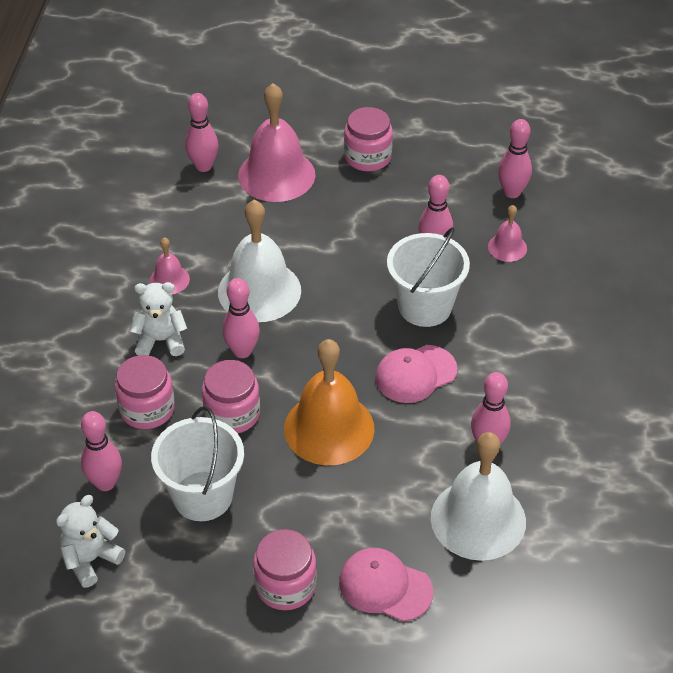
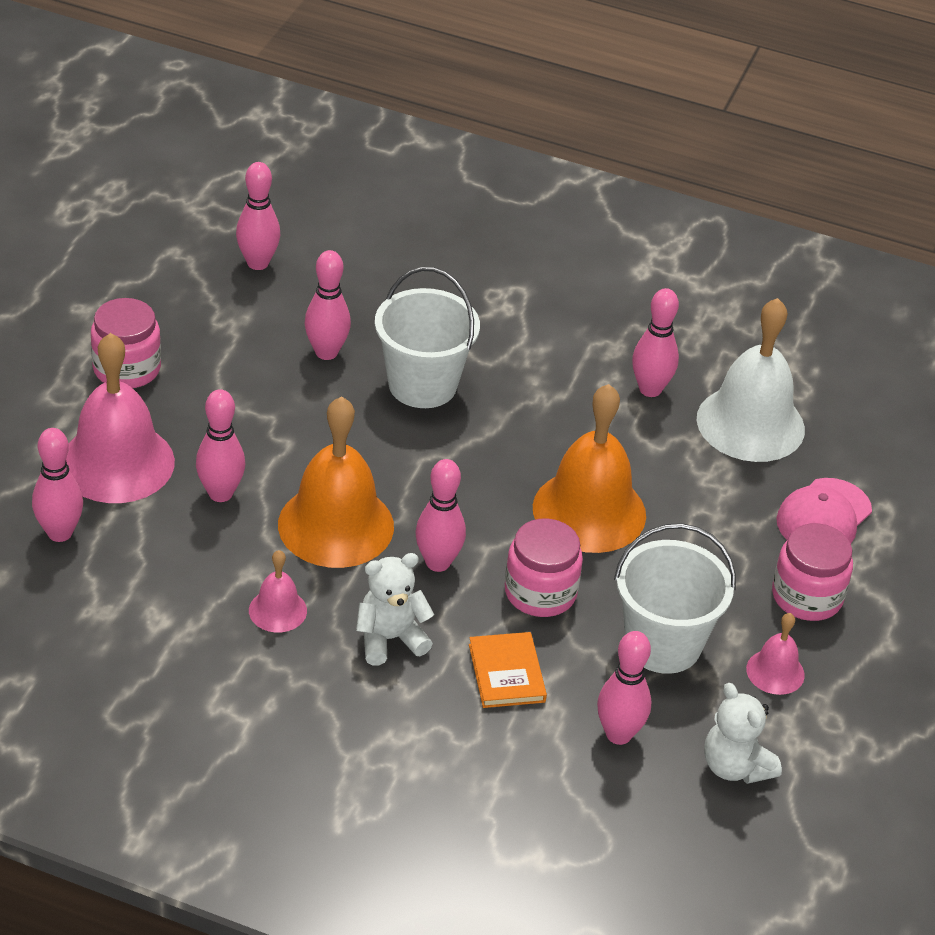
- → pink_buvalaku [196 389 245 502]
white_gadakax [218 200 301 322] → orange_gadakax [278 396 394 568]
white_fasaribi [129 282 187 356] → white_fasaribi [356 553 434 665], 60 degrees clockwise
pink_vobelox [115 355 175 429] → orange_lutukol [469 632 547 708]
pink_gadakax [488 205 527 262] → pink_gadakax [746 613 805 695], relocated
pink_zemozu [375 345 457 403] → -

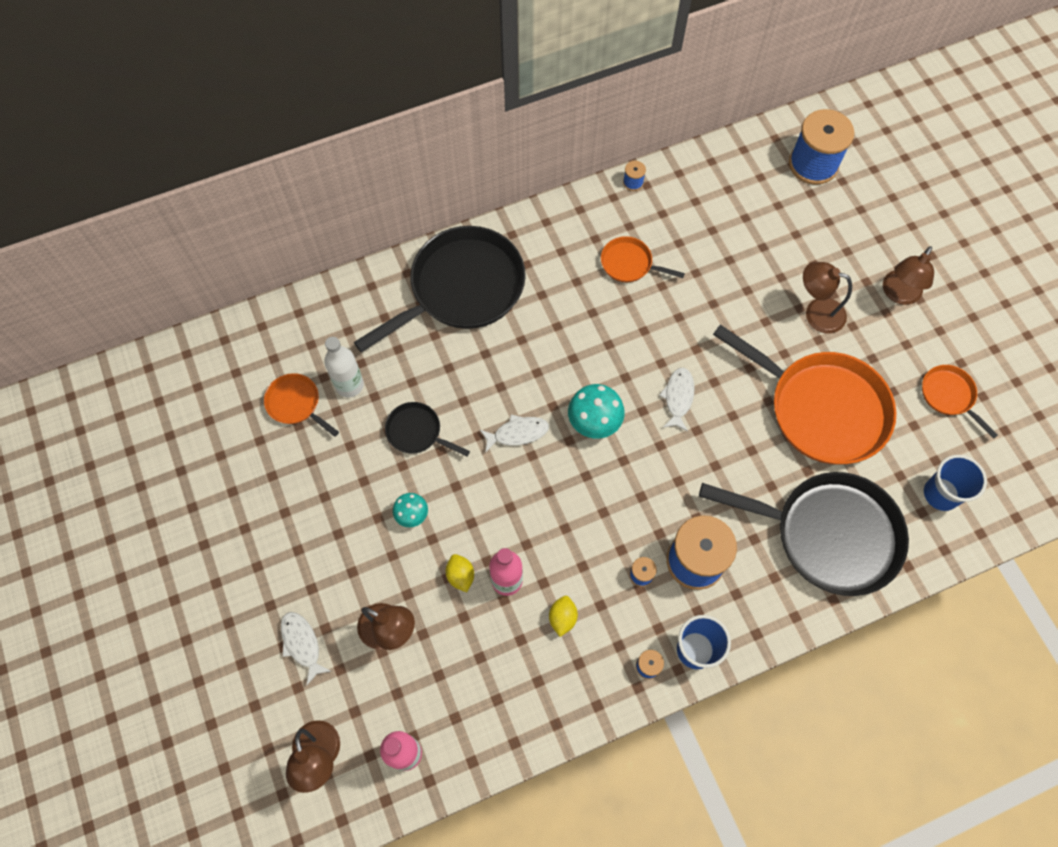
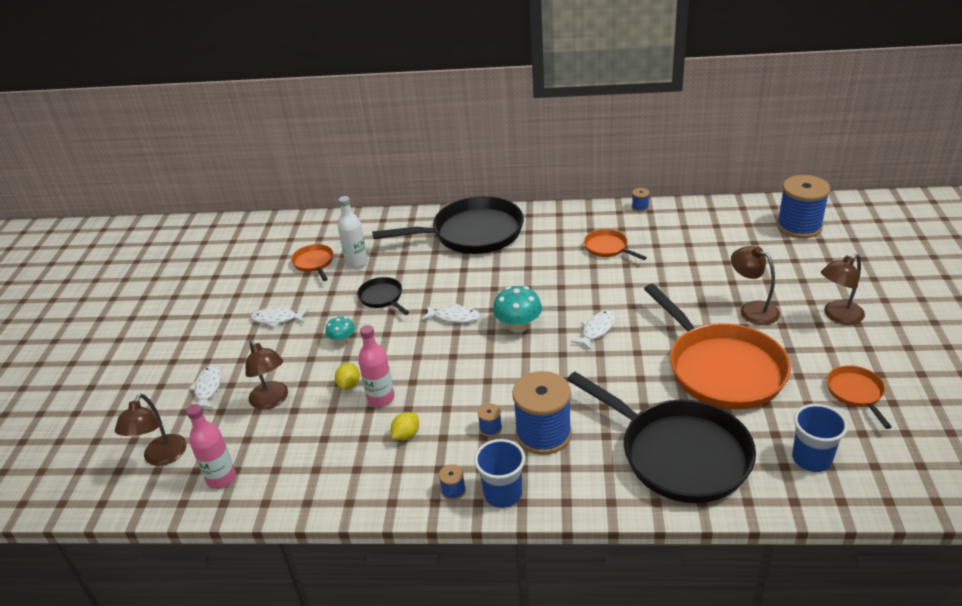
- → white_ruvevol [251 308 309 328]

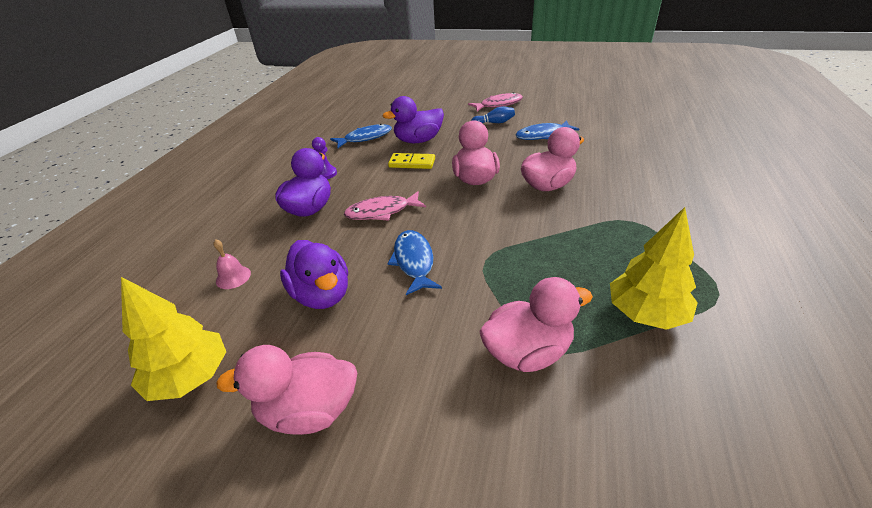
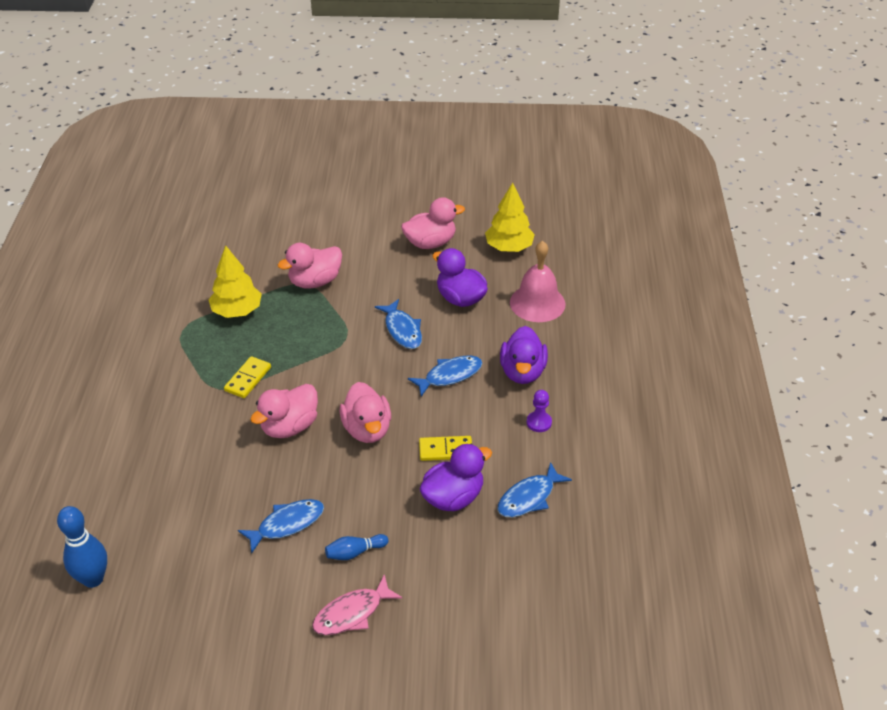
- → blue_buvalaku [57 506 107 588]
- → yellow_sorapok [224 356 271 398]
pink_ruvevol [344 191 426 221] → blue_ruvevol [408 355 482 397]
pink_gadakax [214 239 251 289] → pink_gadakax [510 241 565 322], x2.15

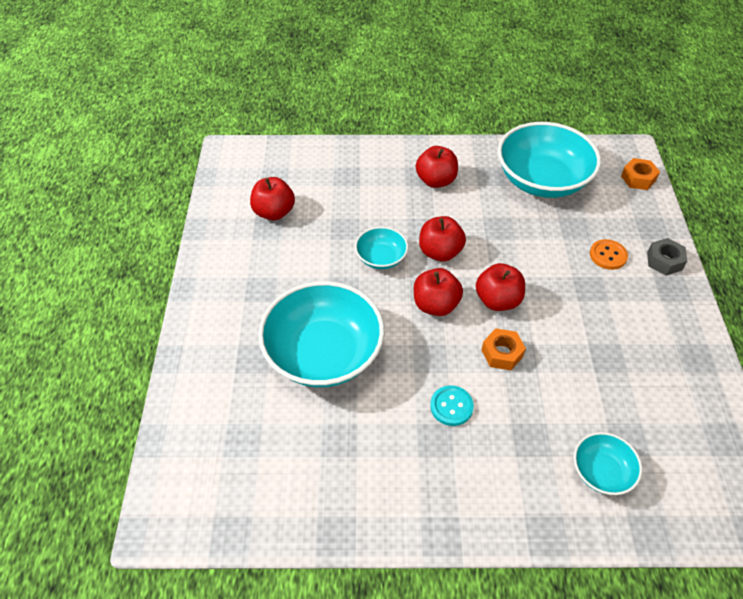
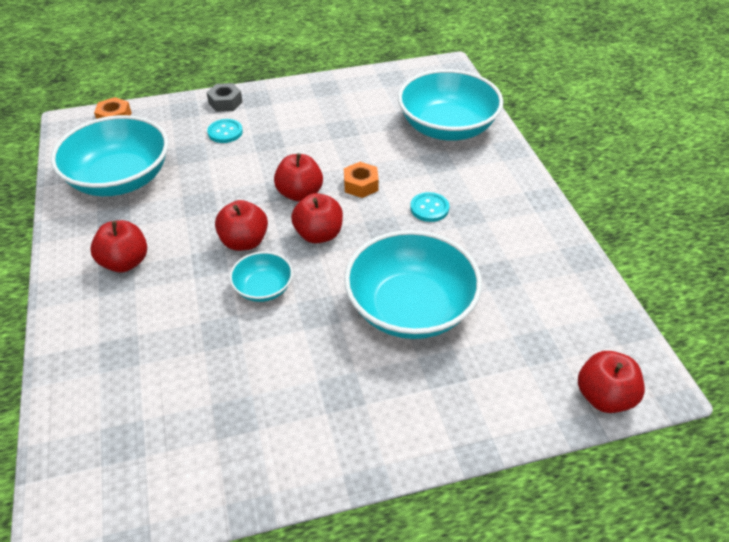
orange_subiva [590 239 628 270] → turquoise_subiva [207 119 243 143]
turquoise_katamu [574 432 642 495] → turquoise_katamu [398 69 503 141], x2.06
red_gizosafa [250 177 295 220] → red_gizosafa [578 351 645 413], relocated

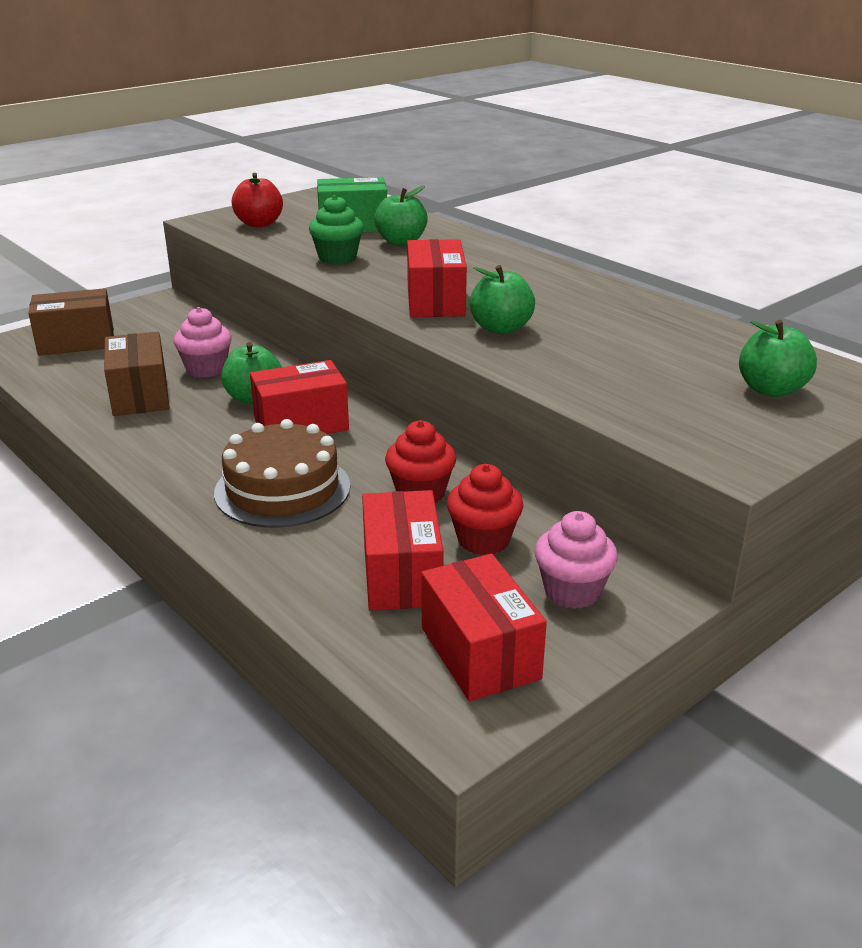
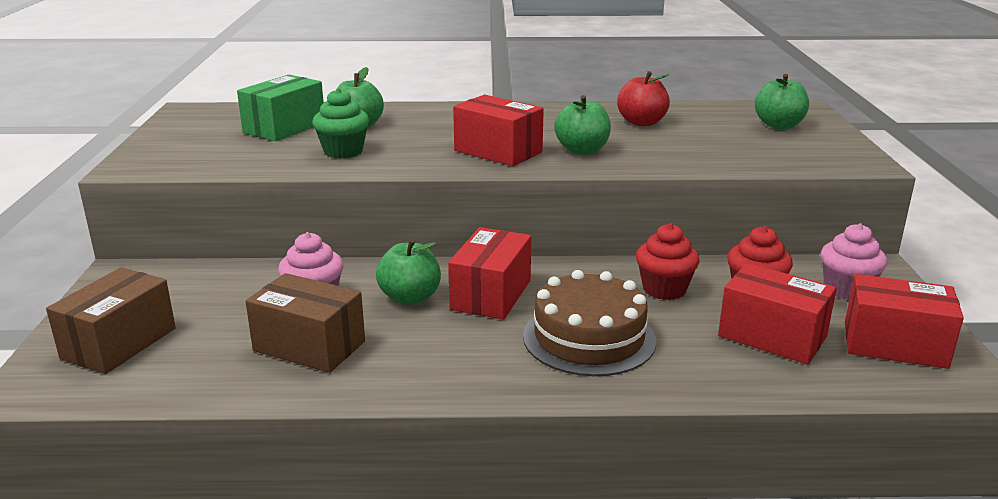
red_gizosafa [232 173 283 227] → red_gizosafa [617 71 670 126], relocated

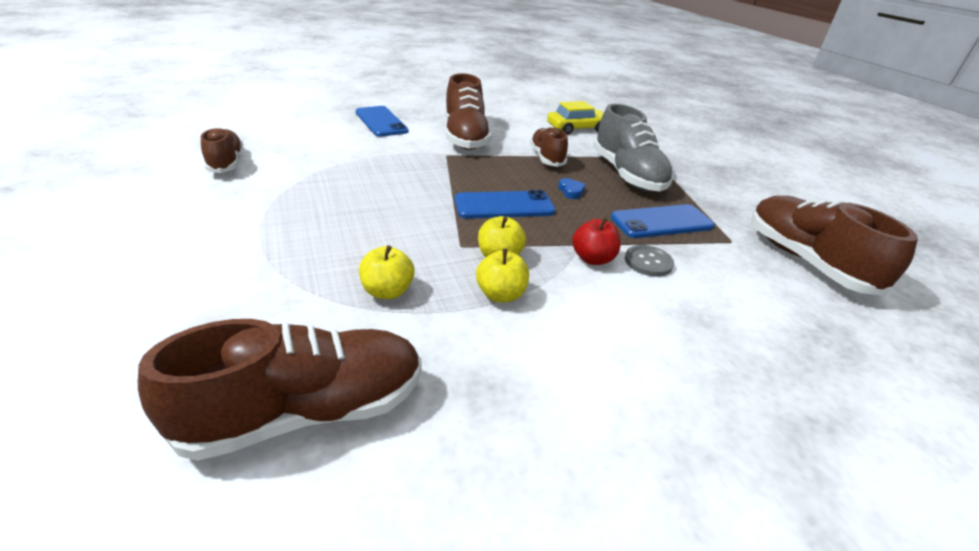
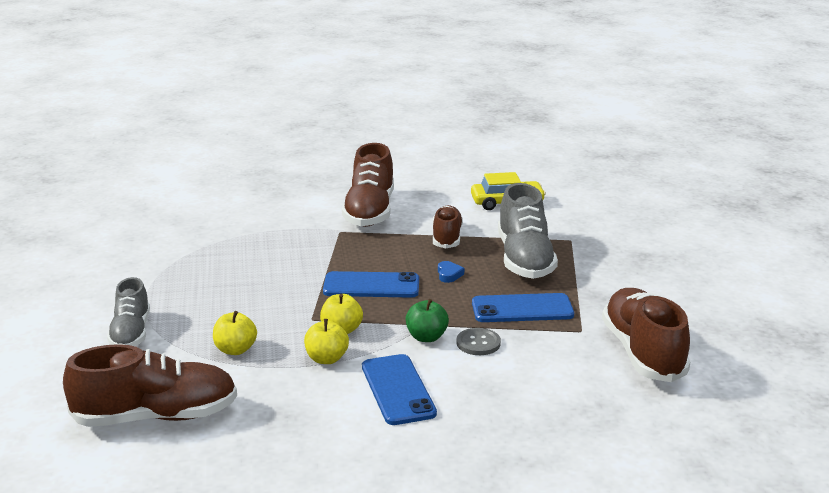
- → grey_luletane [107 277 150 346]
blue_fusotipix [355 106 408 137] → blue_fusotipix [362 354 437 425], relocated
red_gizosafa [572 217 621 265] → green_gizosafa [406 299 449 342]
brown_luletane [201 127 243 173] → -

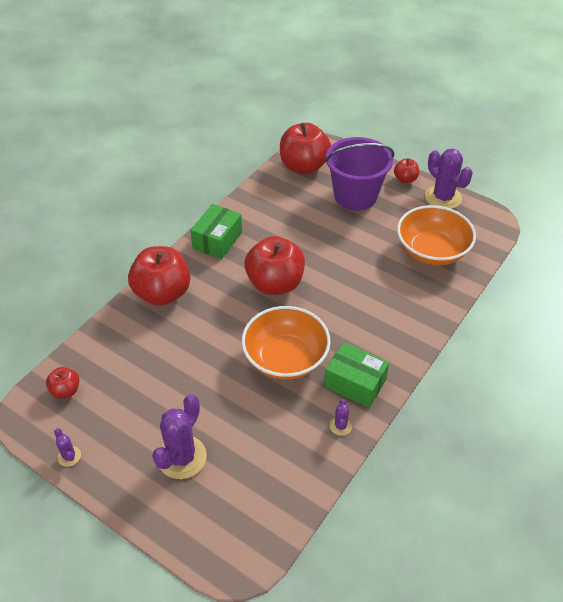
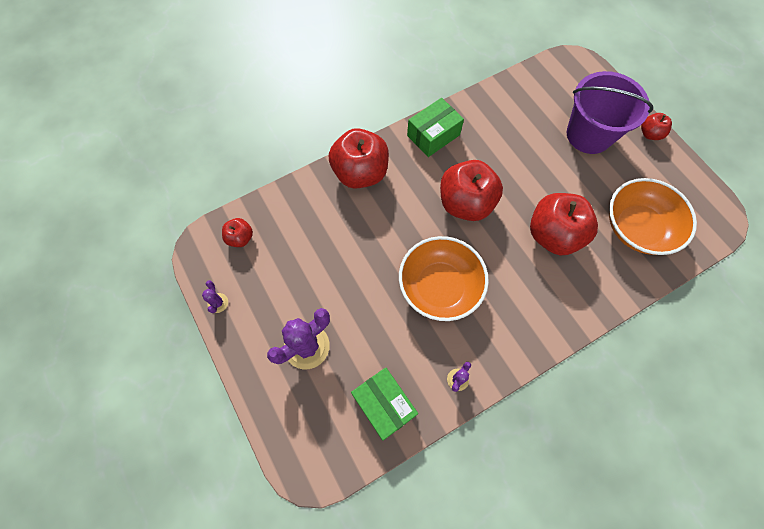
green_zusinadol [324 342 389 408] → green_zusinadol [351 368 418 441], relocated
red_gizosafa [280 123 331 174] → red_gizosafa [530 193 598 255], relocated
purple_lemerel [425 148 473 209] → -

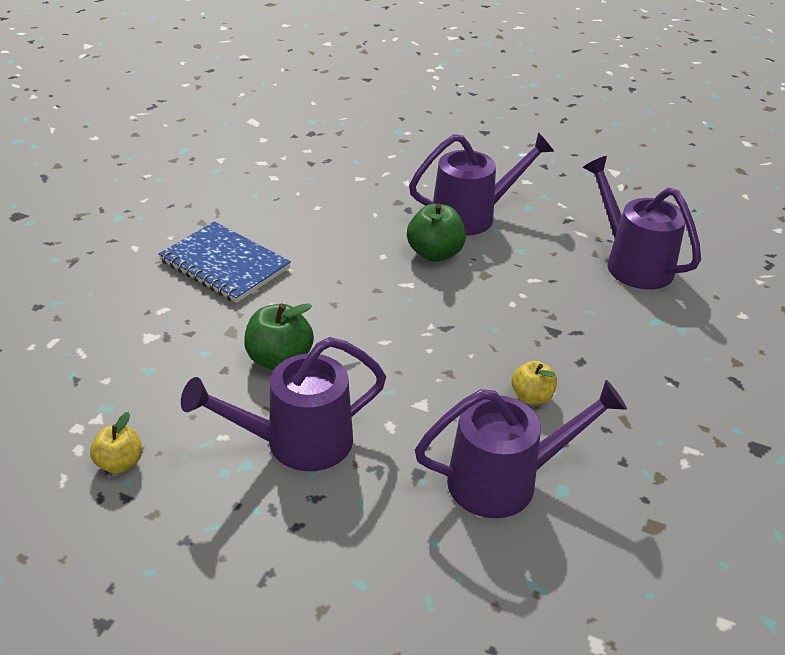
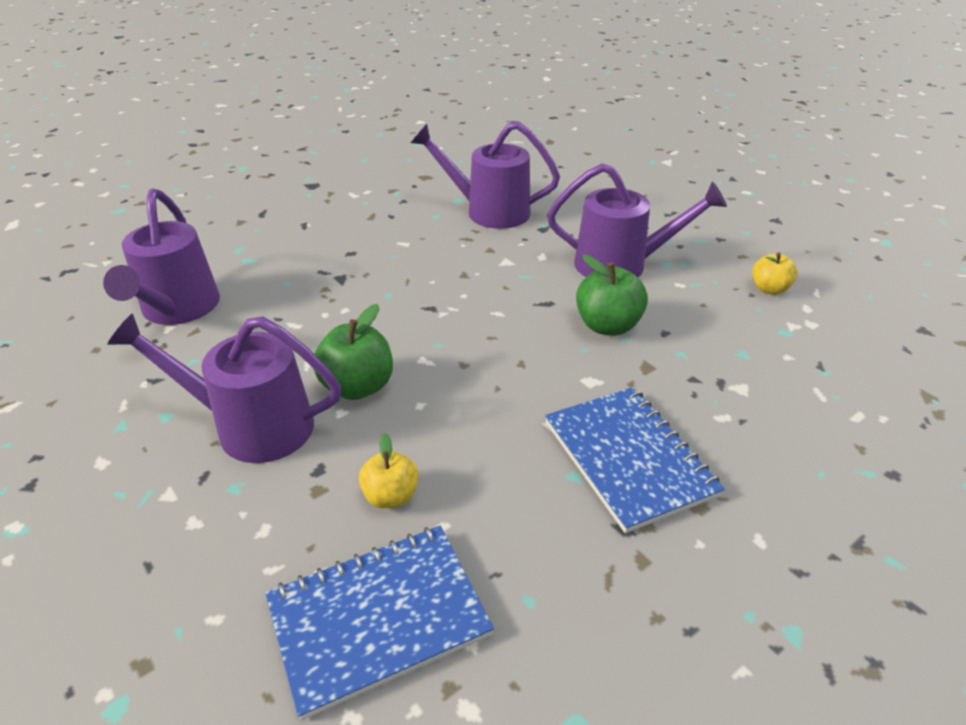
- → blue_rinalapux [265 526 494 720]
yellow_gizosafa [511 361 557 405] → yellow_gizosafa [359 433 418 508], relocated

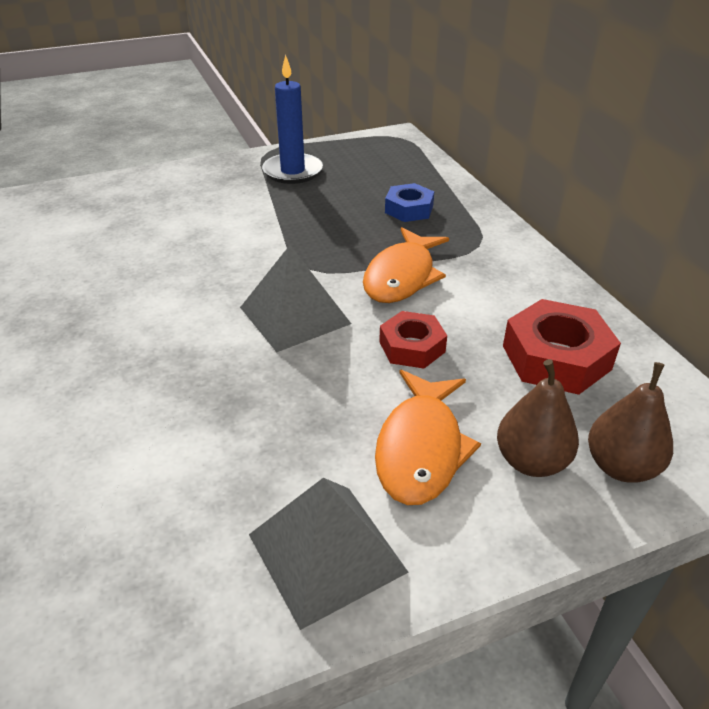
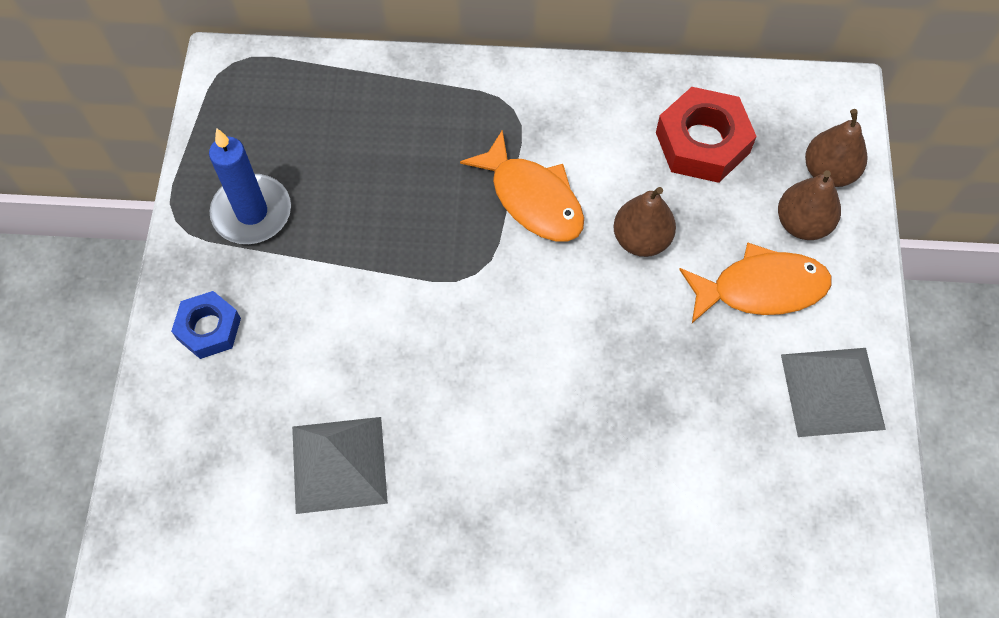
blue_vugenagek [385 183 434 222] → blue_vugenagek [171 291 241 359], relocated
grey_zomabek [240 245 351 352] → grey_zomabek [292 417 388 514], relocated
red_vugenagek [379 311 447 369] → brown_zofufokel [614 187 676 257]
orange_ruvevol [375 370 481 505] → orange_ruvevol [679 243 832 323], 45 degrees counterclockwise

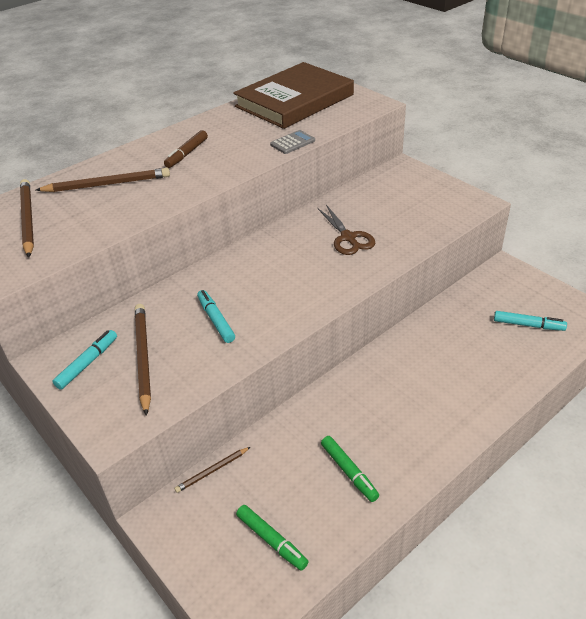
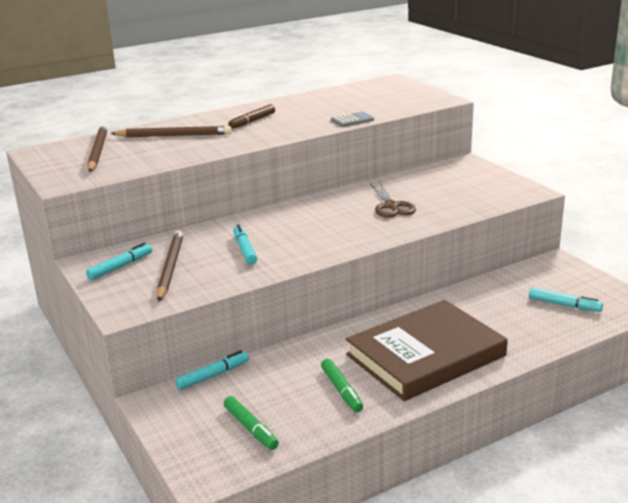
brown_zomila [174 447 250 493] → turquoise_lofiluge [175 350 249 390]
brown_lutukol [233 62 354 129] → brown_lutukol [346 300 508 401], relocated

